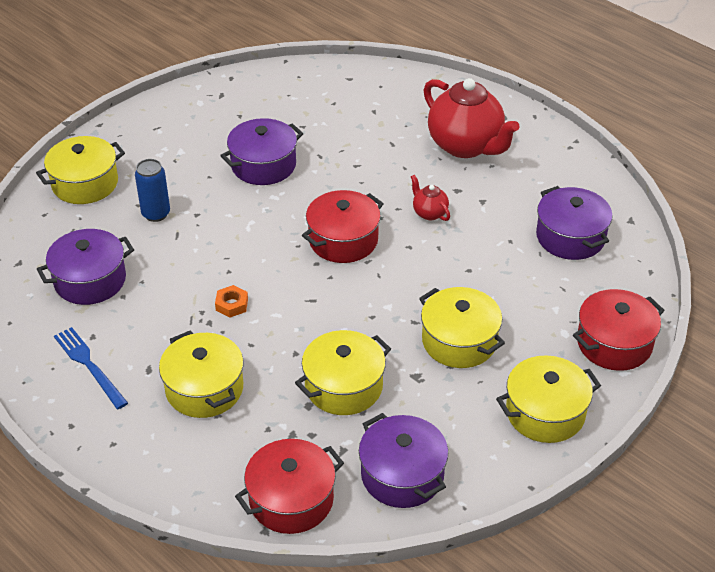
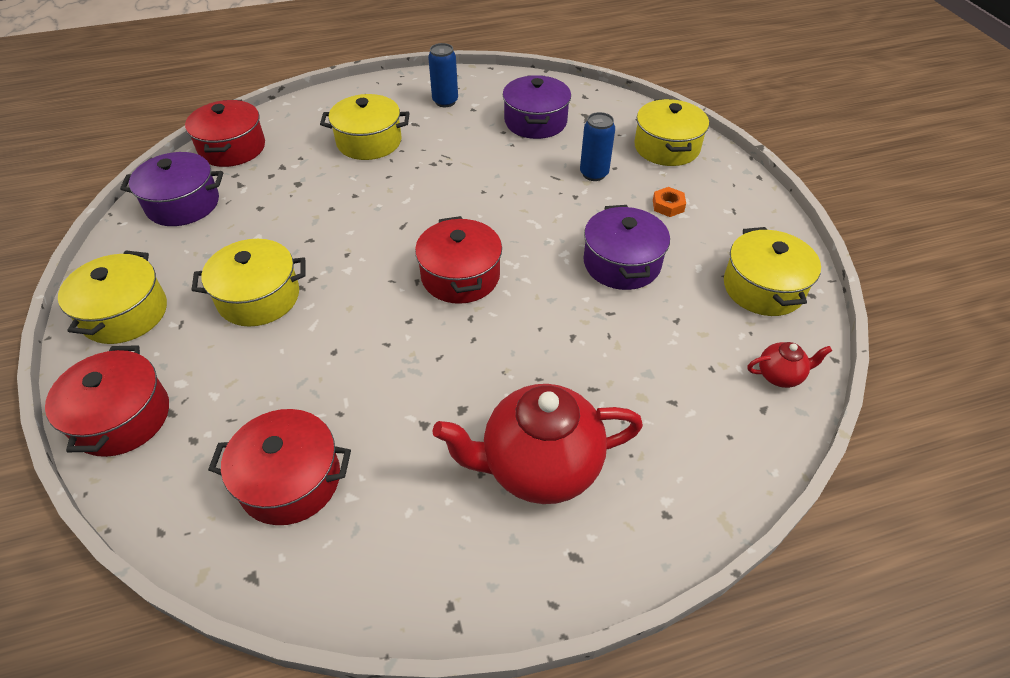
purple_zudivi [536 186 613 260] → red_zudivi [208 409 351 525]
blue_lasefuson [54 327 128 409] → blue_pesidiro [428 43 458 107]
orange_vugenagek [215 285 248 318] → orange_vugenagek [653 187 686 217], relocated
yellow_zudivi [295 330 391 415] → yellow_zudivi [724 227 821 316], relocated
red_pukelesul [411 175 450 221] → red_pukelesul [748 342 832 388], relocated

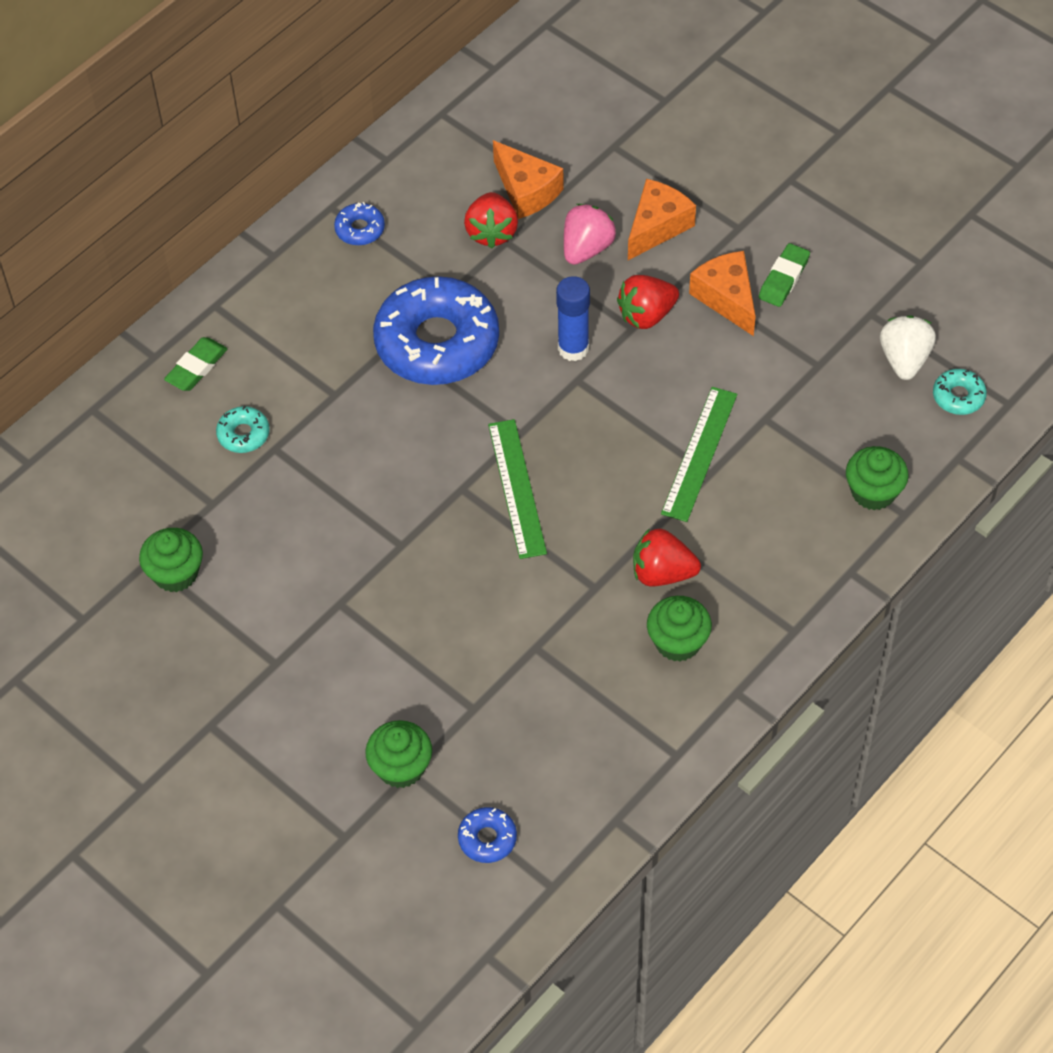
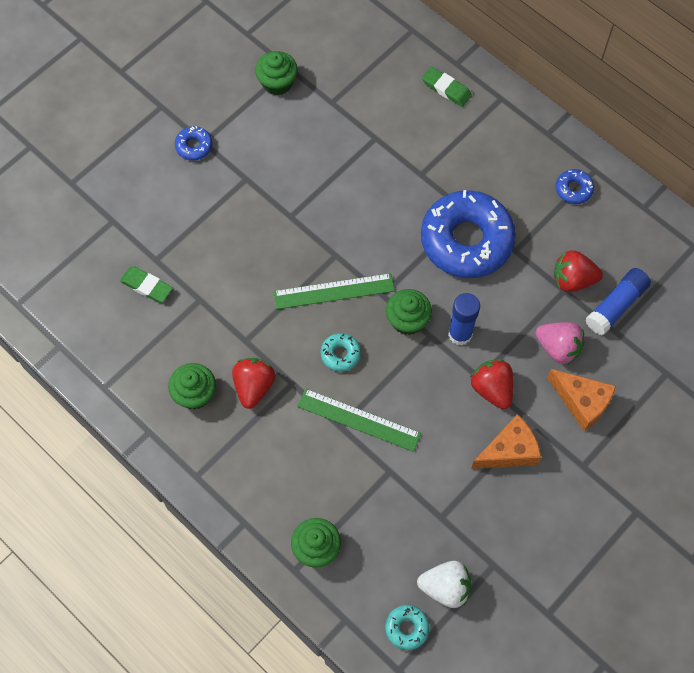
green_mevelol [759 243 810 307] → green_mevelol [120 266 173 303], relocated
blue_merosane [458 807 517 863] → blue_merosane [175 126 213 161], relocated
turquoise_merosane [216 406 270 453] → turquoise_merosane [320 333 361 372], relocated
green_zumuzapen [365 720 432 788] → green_zumuzapen [386 289 432 335], relocated
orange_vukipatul [493 140 564 219] → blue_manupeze [585 268 651 335]

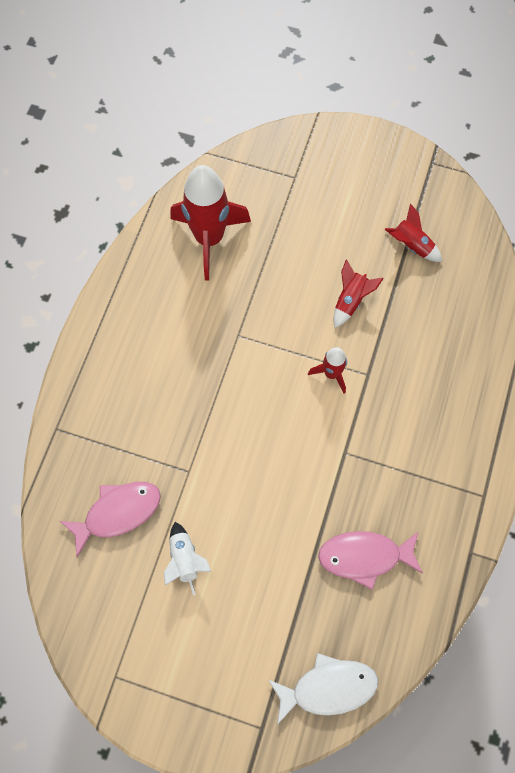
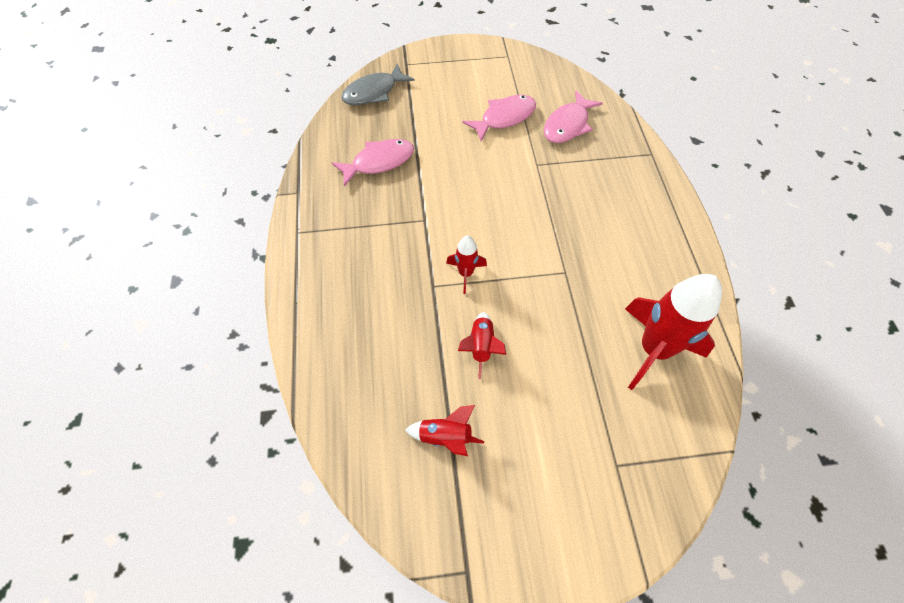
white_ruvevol [268 653 378 725] → grey_ruvevol [341 63 415 105]
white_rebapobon [164 522 211 596] → pink_ruvevol [462 95 536 141]

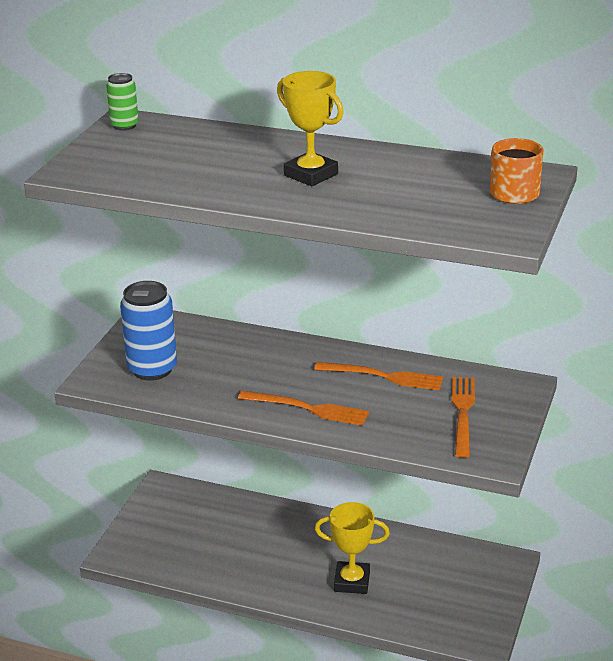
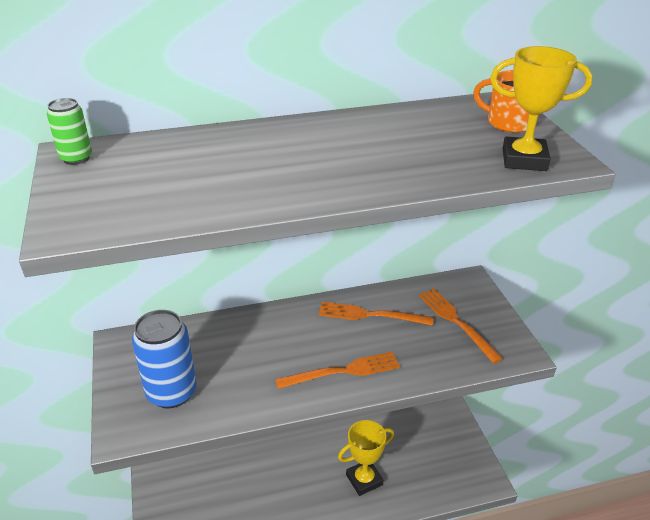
orange_lasefuson [314 362 443 391] → orange_lasefuson [319 302 434 326], 150 degrees counterclockwise
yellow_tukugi [277 71 344 186] → yellow_tukugi [490 46 593 171], relocated

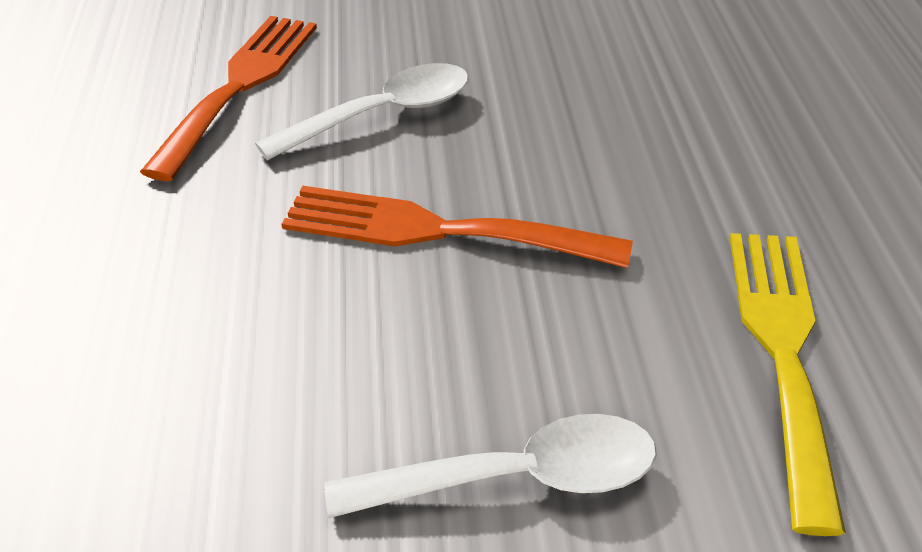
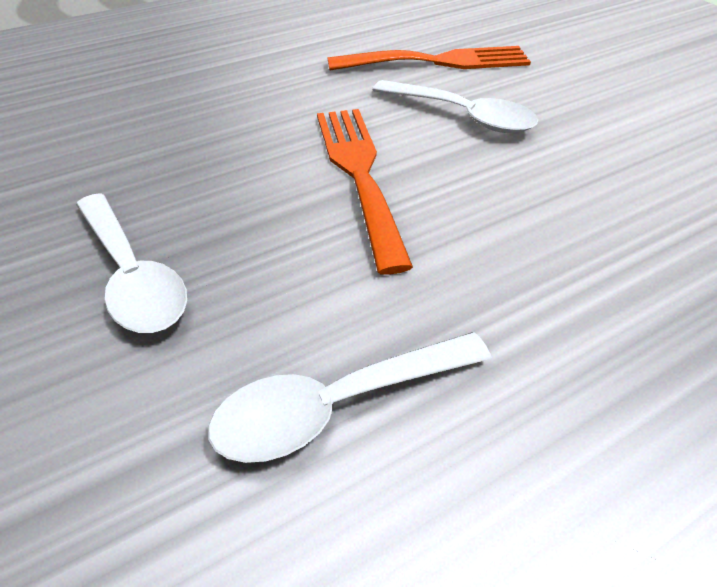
yellow_lasefuson [730 233 846 536] → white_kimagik [208 332 491 463]

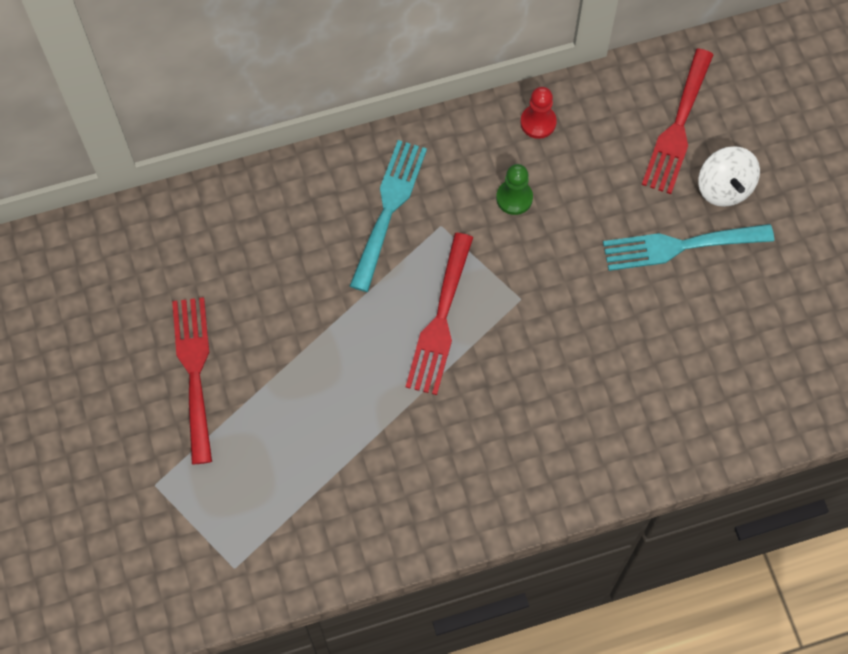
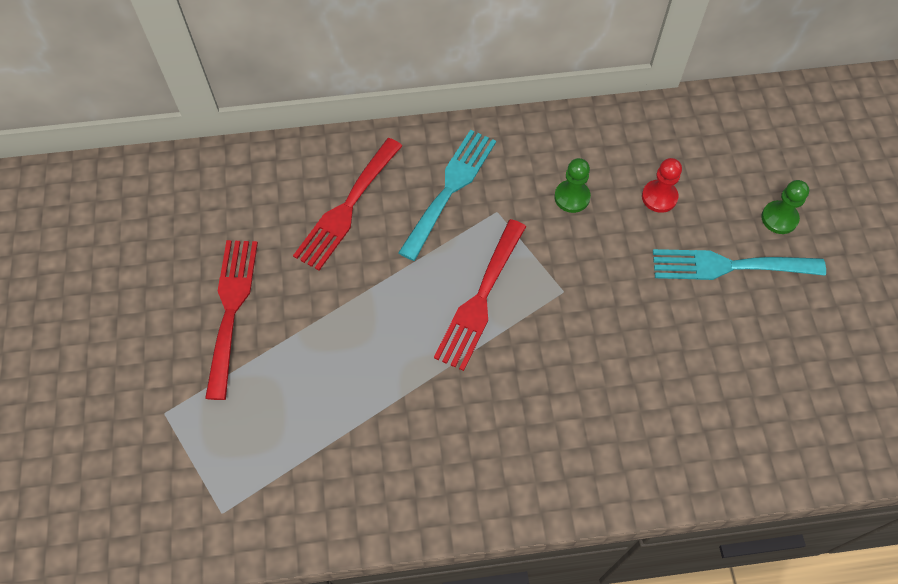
red_lasefuson [642 48 714 194] → red_lasefuson [293 138 402 271], relocated
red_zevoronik [520 87 557 139] → red_zevoronik [642 158 682 213], relocated
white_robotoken [698 146 760 207] → green_zevoronik [761 180 809 234]

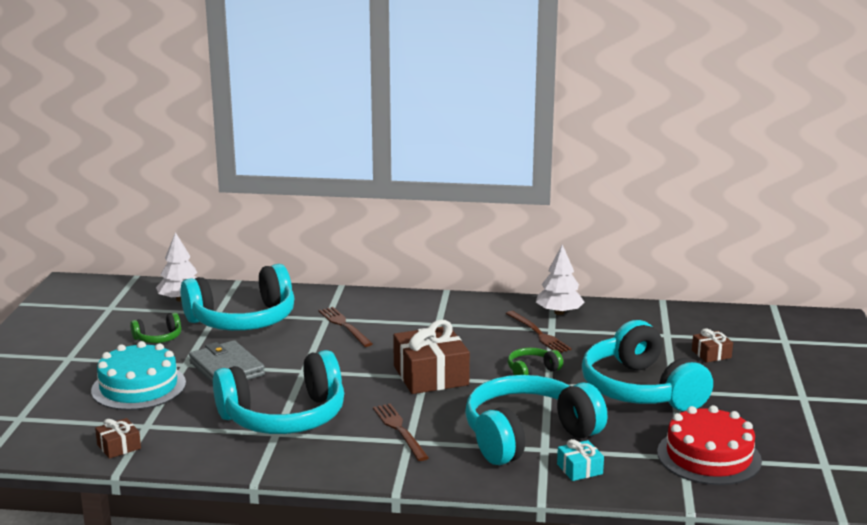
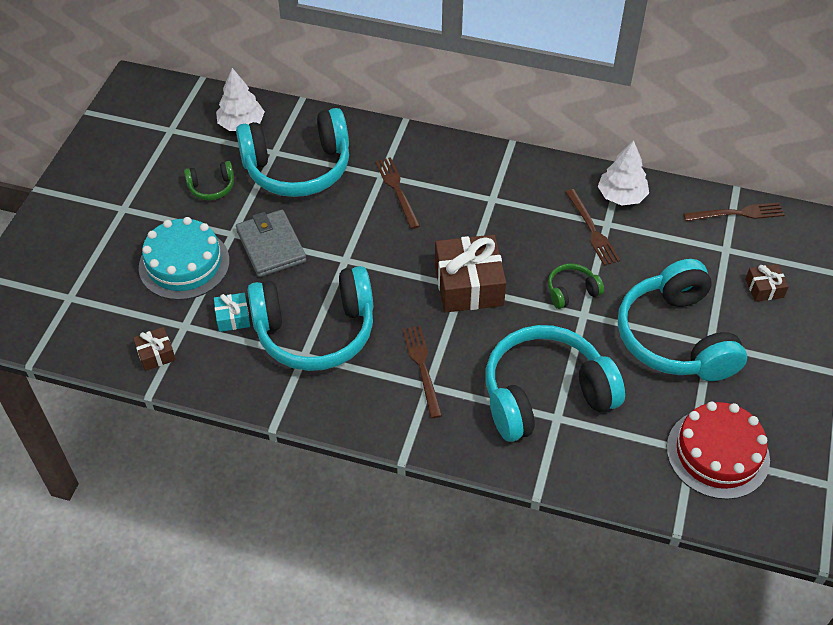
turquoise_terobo [557 439 604 481] → turquoise_terobo [214 293 250 332], relocated
- → brown_lasefuson [683 203 784 221]

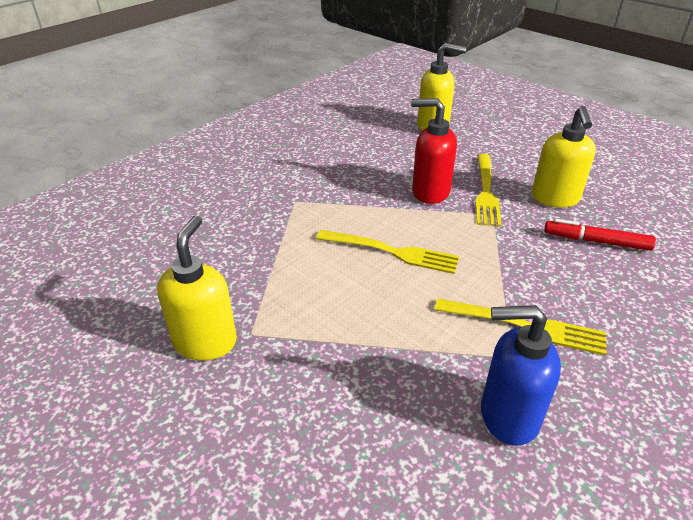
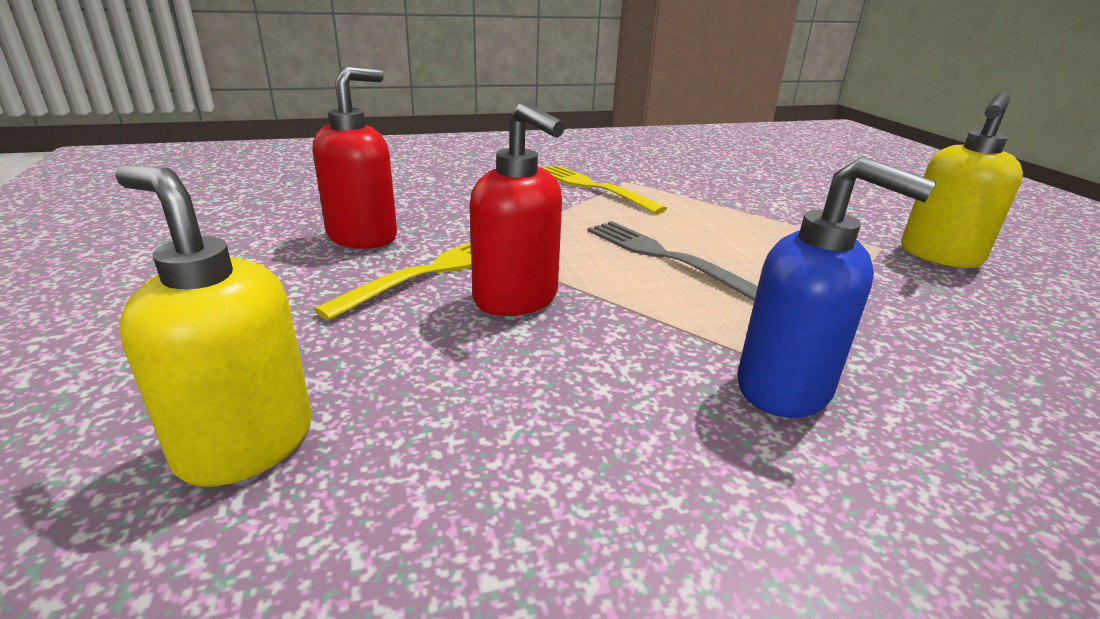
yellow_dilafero [532 106 596 208] → red_dilafero [313 66 397 249]
yellow_lasefuson [316 230 459 274] → grey_lasefuson [587 221 758 301]
blue_dilafero [481 305 561 446] → blue_dilafero [737 156 937 418], relocated
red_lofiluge [544 219 656 251] → -

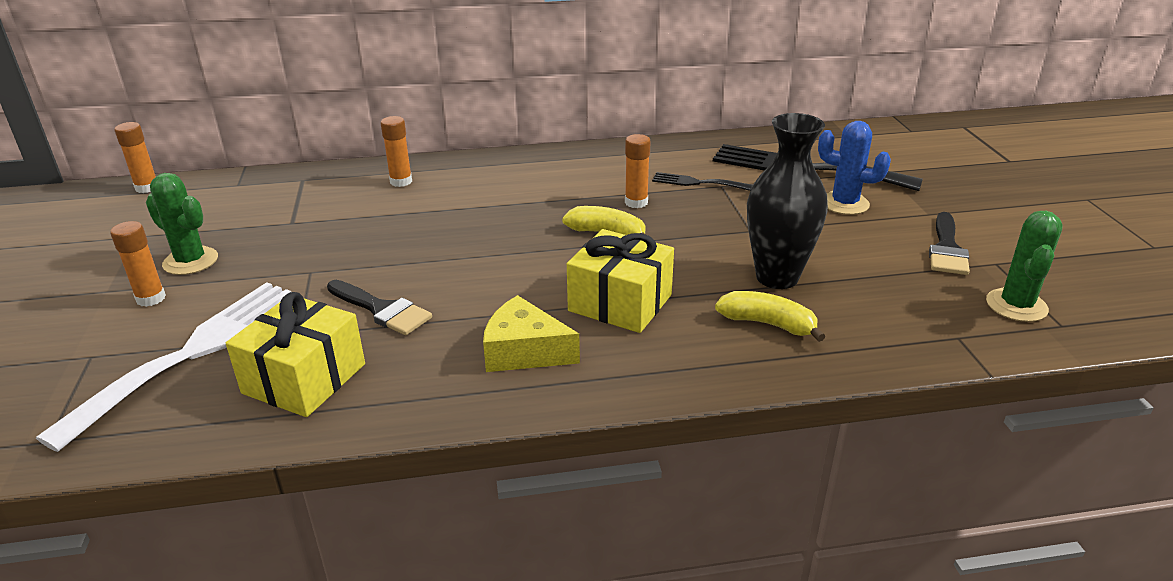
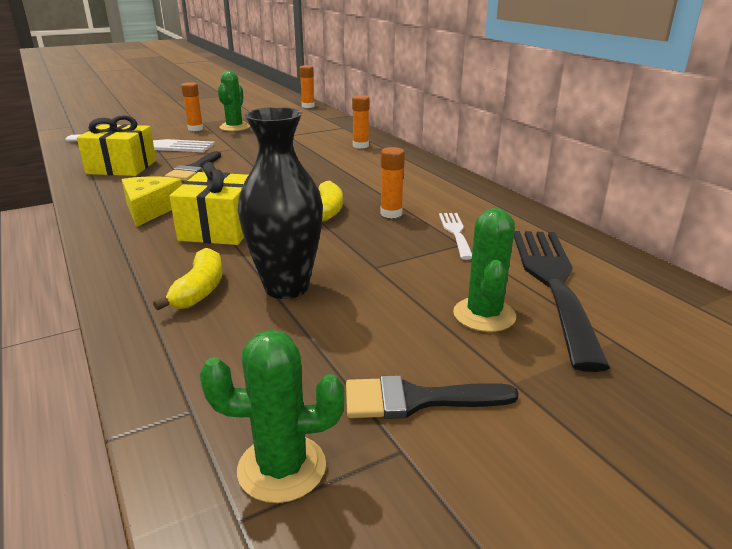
black_lasefuson [652 172 752 191] → white_lasefuson [439 213 472 260]
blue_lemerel [818 121 891 215] → green_lemerel [453 208 516 332]

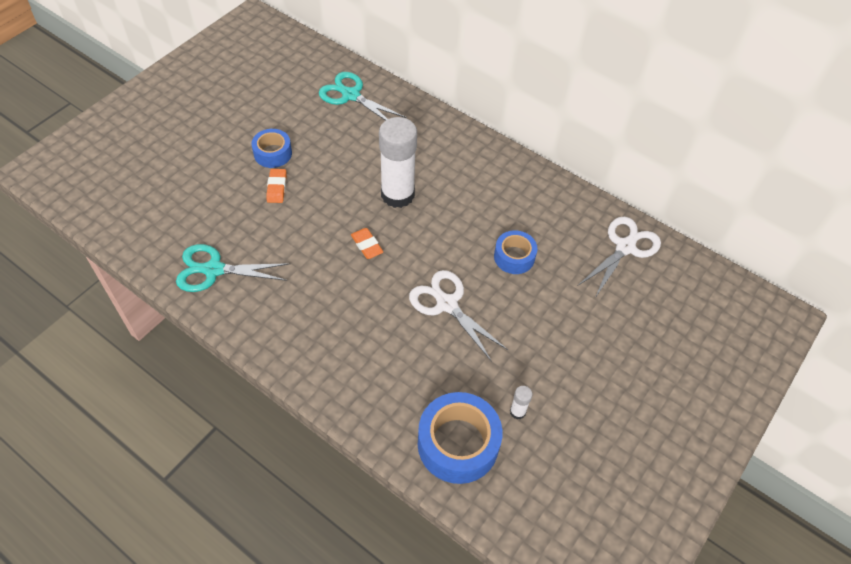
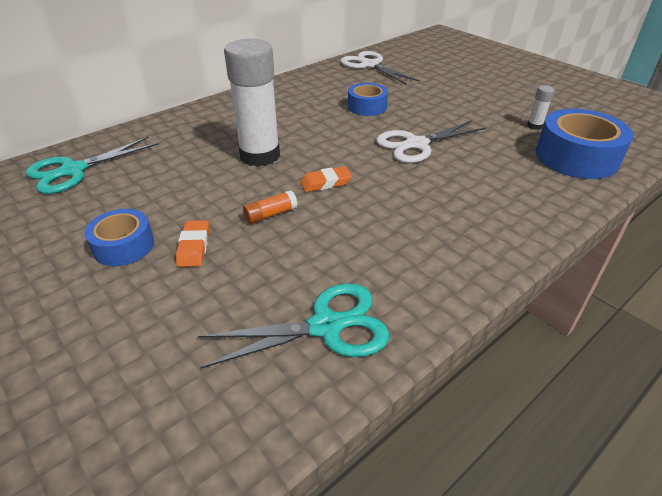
orange_mevelol [266 169 287 203] → orange_mevelol [176 220 209 267], 75 degrees clockwise
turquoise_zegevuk [176 244 290 292] → turquoise_zegevuk [198 283 389 368], 120 degrees counterclockwise
- → orange_manupeze [243 190 298 224]

